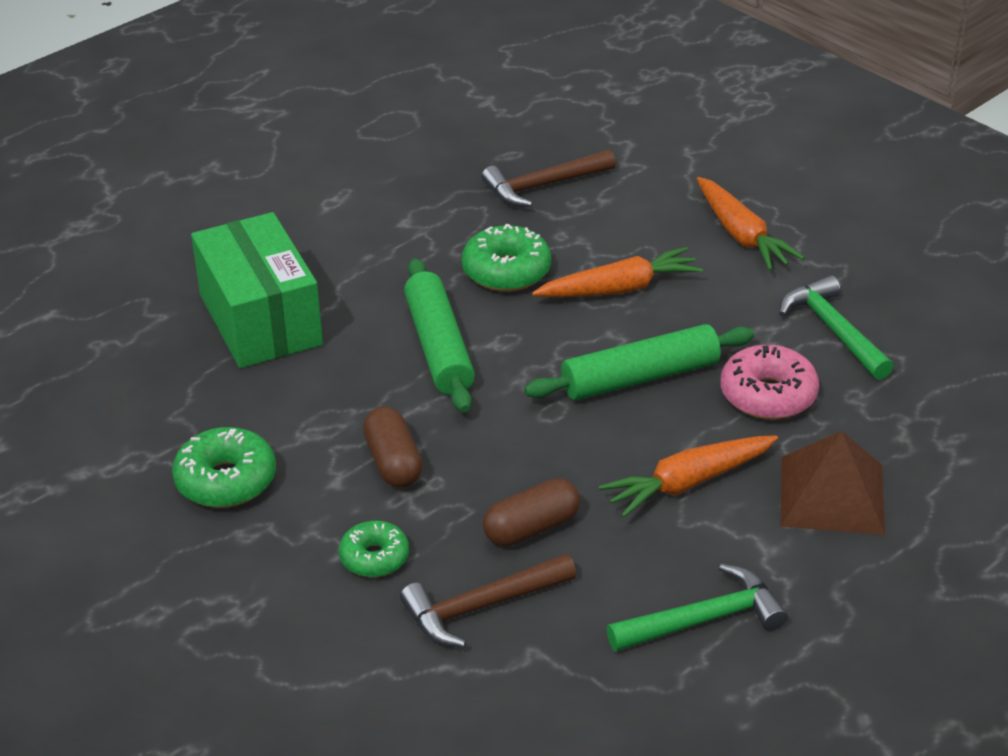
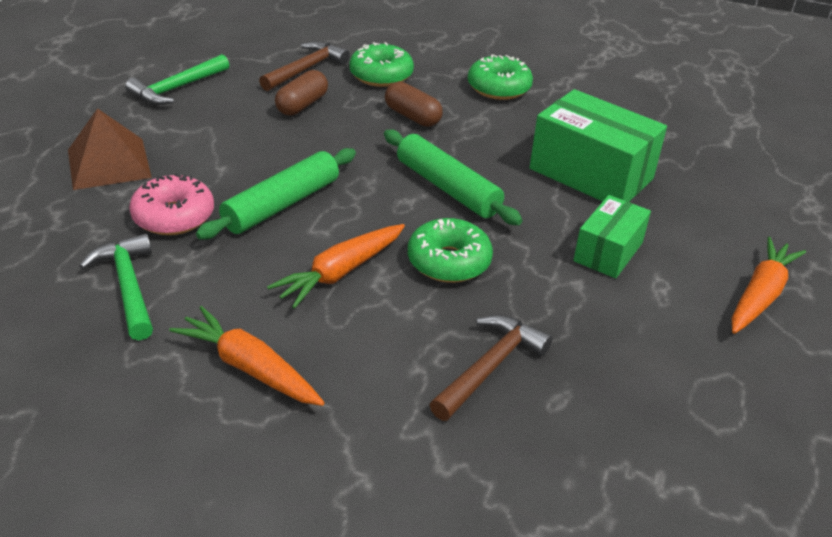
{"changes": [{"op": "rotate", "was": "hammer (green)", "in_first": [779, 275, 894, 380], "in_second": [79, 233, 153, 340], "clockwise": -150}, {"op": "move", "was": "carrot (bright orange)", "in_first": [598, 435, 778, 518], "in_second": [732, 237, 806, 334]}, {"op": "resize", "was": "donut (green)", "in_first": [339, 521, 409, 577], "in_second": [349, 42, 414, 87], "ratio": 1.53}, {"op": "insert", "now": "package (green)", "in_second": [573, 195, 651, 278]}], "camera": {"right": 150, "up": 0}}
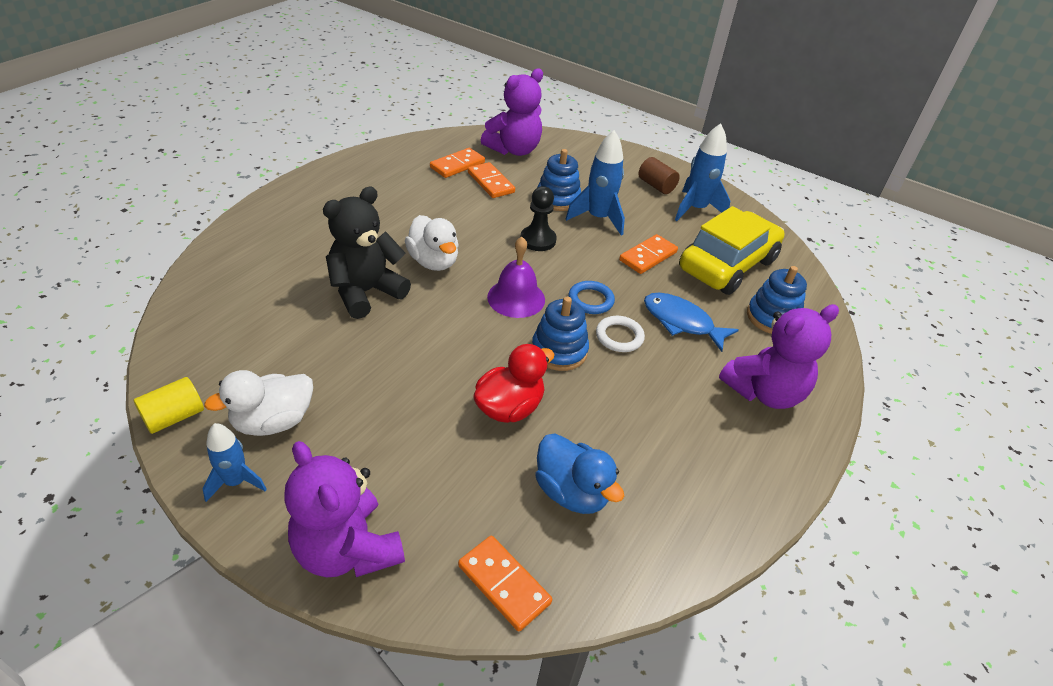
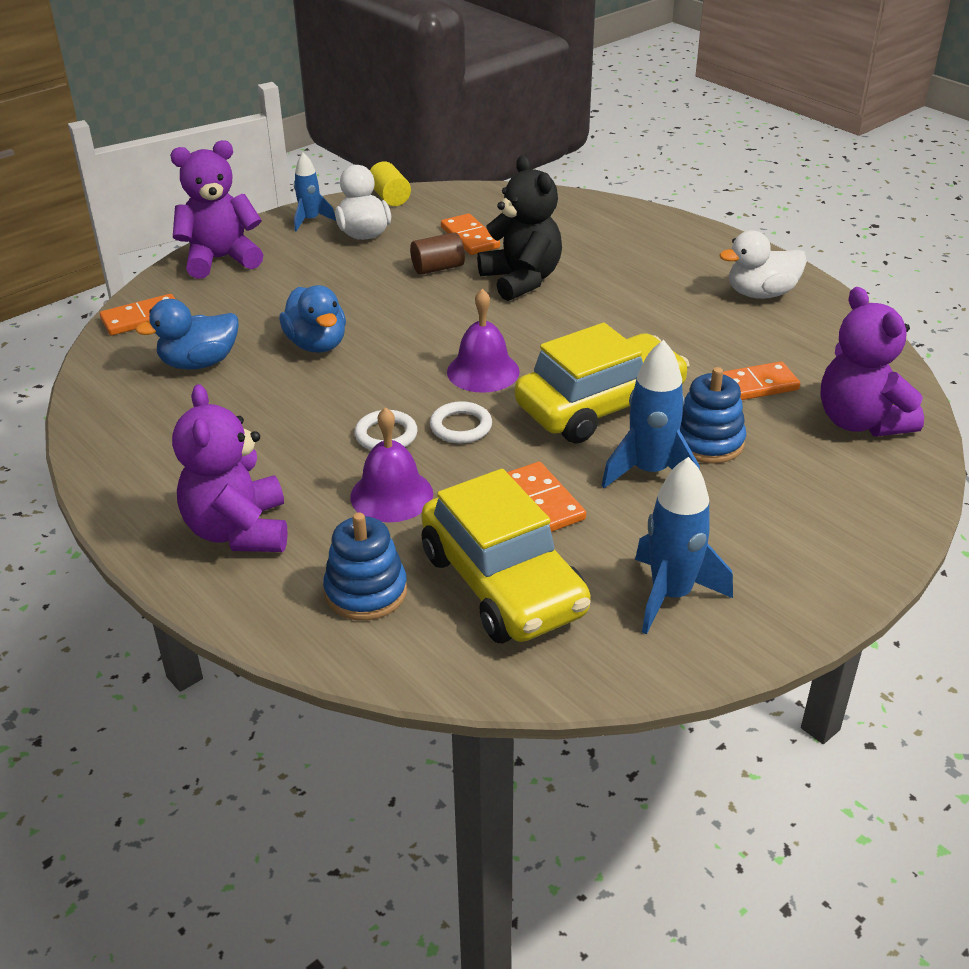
{"changes": [{"op": "move", "was": "domino tile (bright orange)", "in_first": [430, 148, 485, 178], "in_second": [441, 214, 500, 255]}, {"op": "move", "was": "cylinder (brown)", "in_first": [638, 157, 680, 194], "in_second": [410, 232, 465, 275]}, {"op": "replace", "was": "game pawn (black)", "now": "automobile (yellow)", "in_first": [521, 186, 557, 251], "in_second": [515, 323, 690, 444]}, {"op": "move", "was": "rubber duck (snow-white)", "in_first": [405, 215, 459, 271], "in_second": [719, 230, 807, 299]}, {"op": "recolor", "was": "hoop (cobalt)", "now": "hoop (snow-white)", "in_first": [569, 281, 615, 314], "in_second": [430, 401, 492, 444]}, {"op": "replace", "was": "toy fish (cobalt)", "now": "bell (royal purple)", "in_first": [644, 293, 739, 352], "in_second": [350, 407, 433, 522]}, {"op": "delete", "was": "stacking toy (cobalt)", "in_first": [532, 297, 589, 371]}, {"op": "recolor", "was": "rubber duck (scarlet)", "now": "rubber duck (cobalt)", "in_first": [474, 344, 555, 423], "in_second": [279, 285, 346, 353]}], "camera": {"right": 110, "up": -5}}
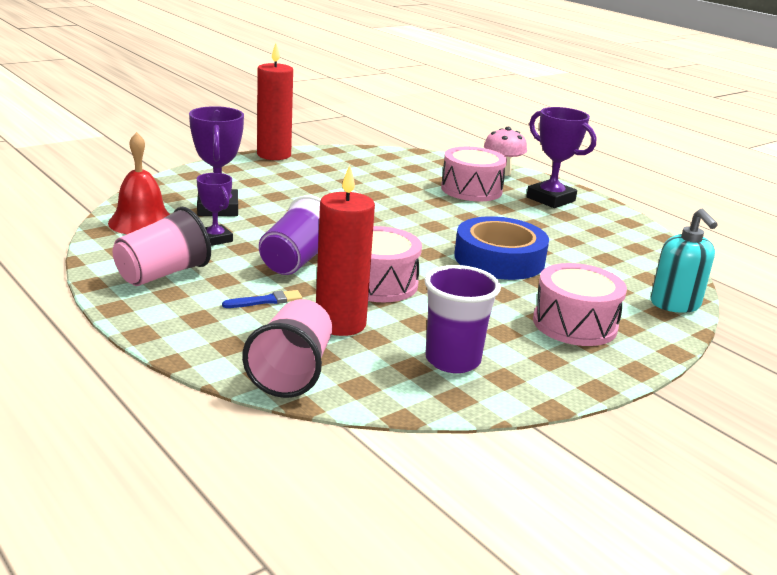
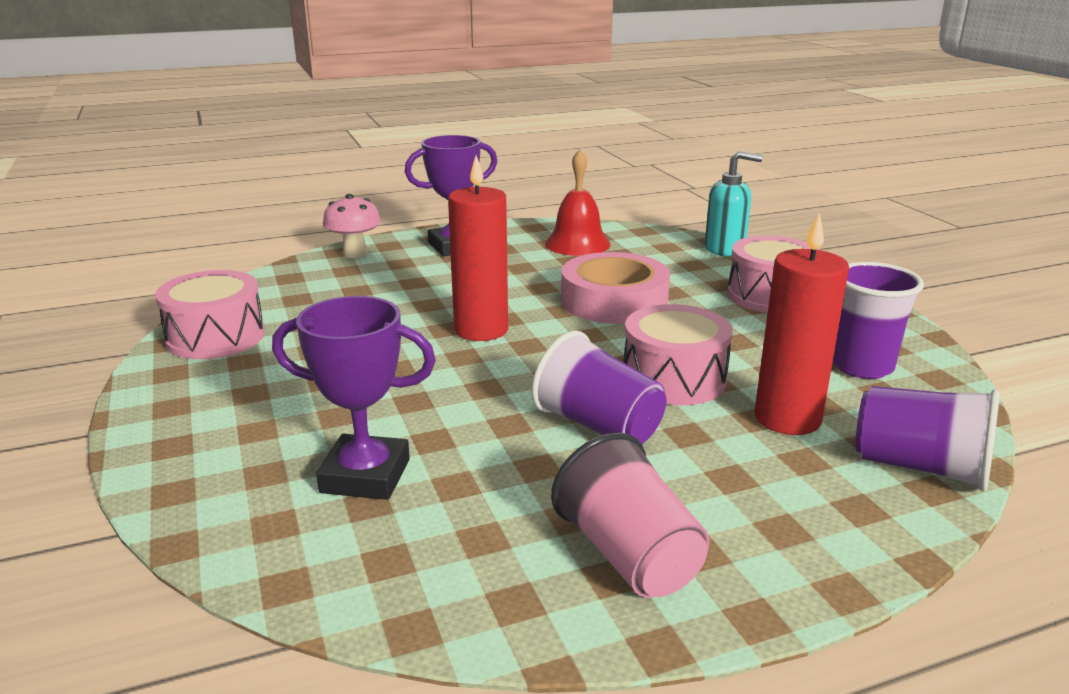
{"changes": [{"op": "move", "was": "wax candle (scarlet)", "in_first": [257, 43, 293, 160], "in_second": [448, 156, 508, 341]}, {"op": "move", "was": "bell (scarlet)", "in_first": [108, 132, 170, 234], "in_second": [545, 150, 611, 256]}, {"op": "move", "was": "snare drum (pink)", "in_first": [441, 147, 507, 201], "in_second": [155, 270, 265, 359]}, {"op": "delete", "was": "award cup (royal purple)", "in_first": [197, 173, 233, 246]}, {"op": "recolor", "was": "sticky tape (cobalt)", "now": "sticky tape (pink)", "in_first": [454, 216, 549, 280], "in_second": [561, 252, 670, 324]}, {"op": "delete", "was": "paint brush (cobalt)", "in_first": [222, 290, 302, 308]}, {"op": "recolor", "was": "tumbler (pink)", "now": "tumbler (royal purple)", "in_first": [242, 299, 332, 398], "in_second": [856, 386, 1000, 491]}], "camera": {"right": -70, "up": 0}}
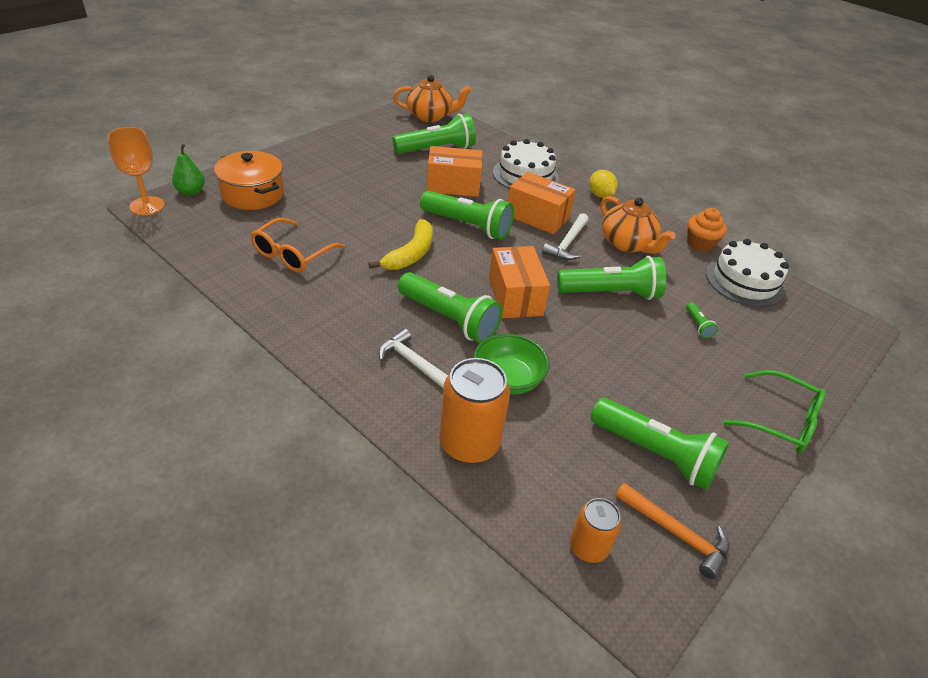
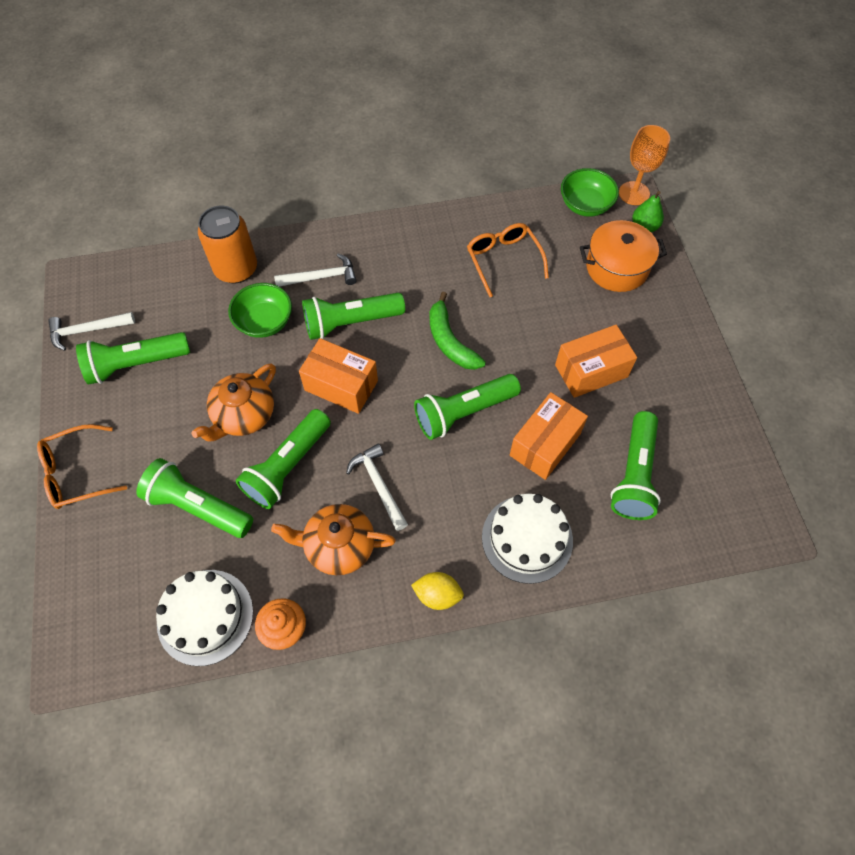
{"changes": [{"op": "move", "was": "china teapot (bright orange)", "in_first": [393, 75, 472, 122], "in_second": [192, 363, 276, 441]}, {"op": "move", "was": "package (bright orange)", "in_first": [508, 171, 576, 234], "in_second": [555, 325, 637, 398]}, {"op": "recolor", "was": "banana (yellow)", "now": "banana (green)", "in_first": [368, 219, 433, 270], "in_second": [430, 292, 486, 370]}, {"op": "resize", "was": "flashlight (green)", "in_first": [686, 302, 718, 338], "in_second": [136, 458, 253, 538], "ratio": 2.41}, {"op": "recolor", "was": "spectacles (green)", "now": "spectacles (bright orange)", "in_first": [723, 370, 826, 453], "in_second": [37, 424, 127, 509]}, {"op": "recolor", "was": "hammer (bright orange)", "now": "hammer (snow-white)", "in_first": [616, 483, 729, 579], "in_second": [48, 312, 135, 351]}, {"op": "delete", "was": "tin (bright orange)", "in_first": [570, 498, 621, 563]}, {"op": "insert", "now": "serving bowl (green)", "in_second": [561, 168, 619, 217]}], "camera": {"right": 130, "up": 20}}
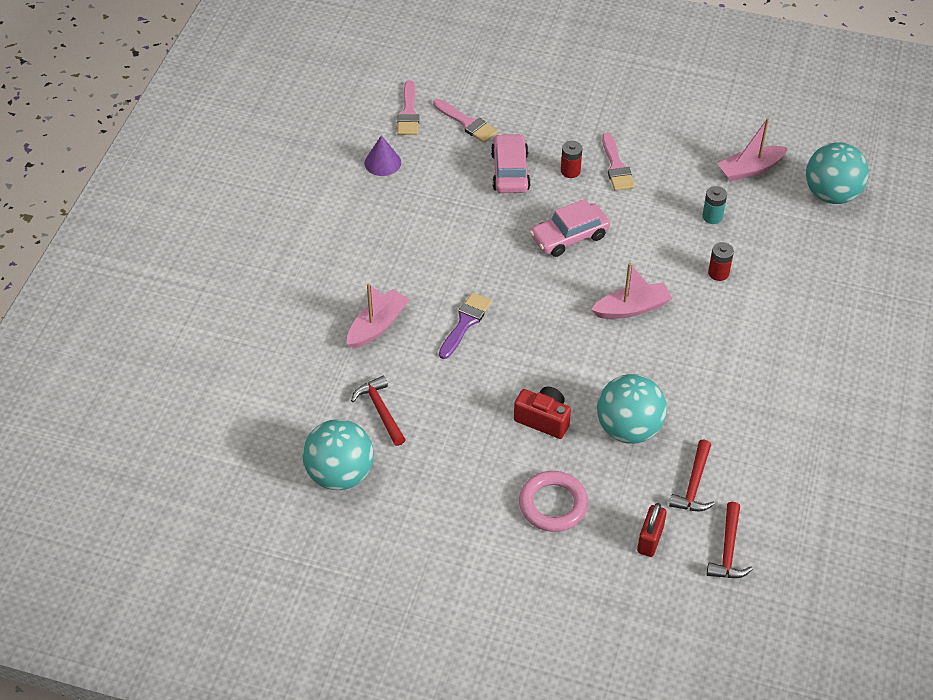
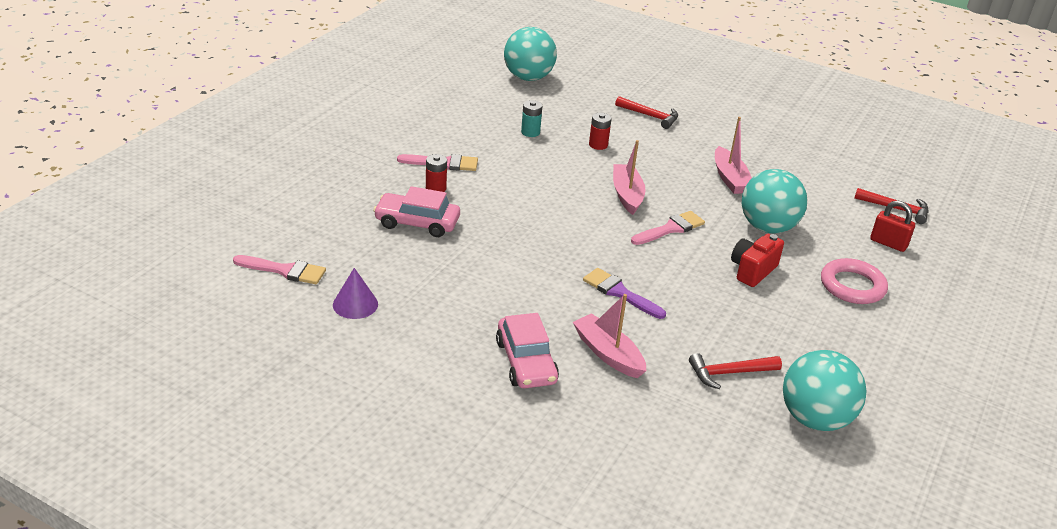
{"changes": [{"op": "move", "was": "paint brush (pink)", "in_first": [433, 99, 498, 143], "in_second": [631, 211, 705, 245]}, {"op": "move", "was": "boat (pink)", "in_first": [717, 118, 788, 182], "in_second": [715, 117, 752, 194]}, {"op": "move", "was": "automobile (pink)", "in_first": [530, 199, 610, 257], "in_second": [496, 313, 559, 388]}, {"op": "move", "was": "hammer (scarlet)", "in_first": [669, 439, 715, 511], "in_second": [615, 96, 678, 129]}], "camera": {"right": -80, "up": -15}}
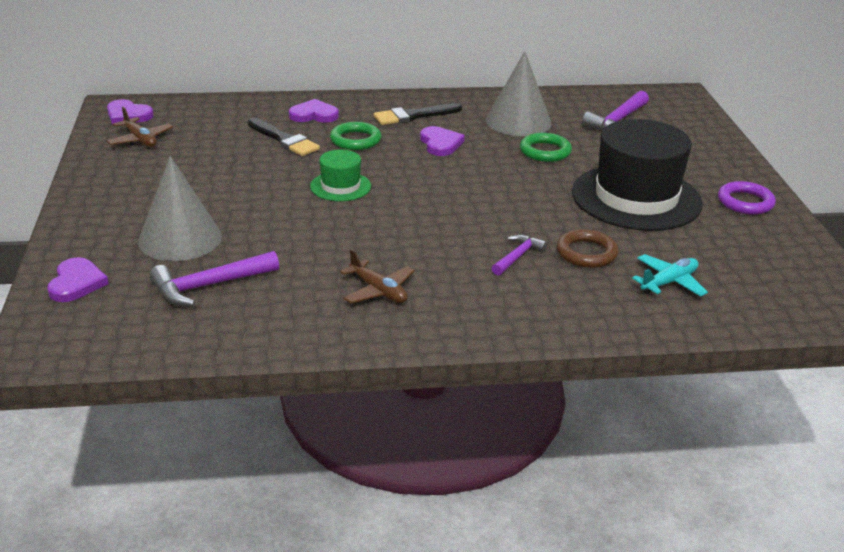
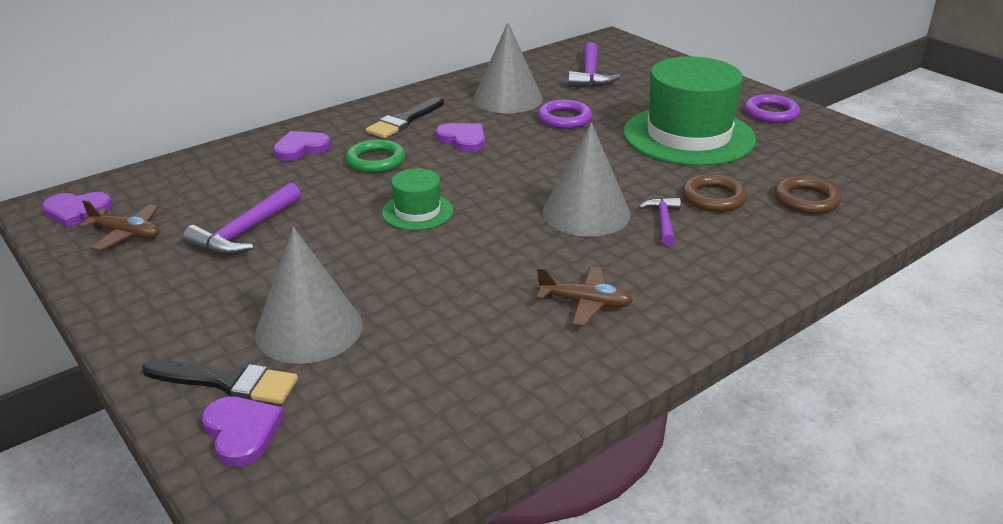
{"changes": [{"op": "move", "was": "paint brush (black)", "in_first": [248, 118, 320, 156], "in_second": [142, 359, 298, 404]}, {"op": "recolor", "was": "top hat (black)", "now": "top hat (green)", "in_first": [572, 119, 703, 231], "in_second": [624, 56, 756, 166]}, {"op": "recolor", "was": "hoop (green)", "now": "hoop (royal purple)", "in_first": [520, 133, 572, 162], "in_second": [538, 100, 592, 129]}, {"op": "move", "was": "hammer (royal purple)", "in_first": [150, 251, 279, 306], "in_second": [183, 183, 301, 255]}, {"op": "replace", "was": "plane (aqua)", "now": "hoop (brown)", "in_first": [632, 254, 708, 297], "in_second": [775, 176, 841, 214]}, {"op": "insert", "now": "solid cone (ash-grey)", "in_second": [543, 122, 631, 236]}], "camera": {"right": -30, "up": 0}}
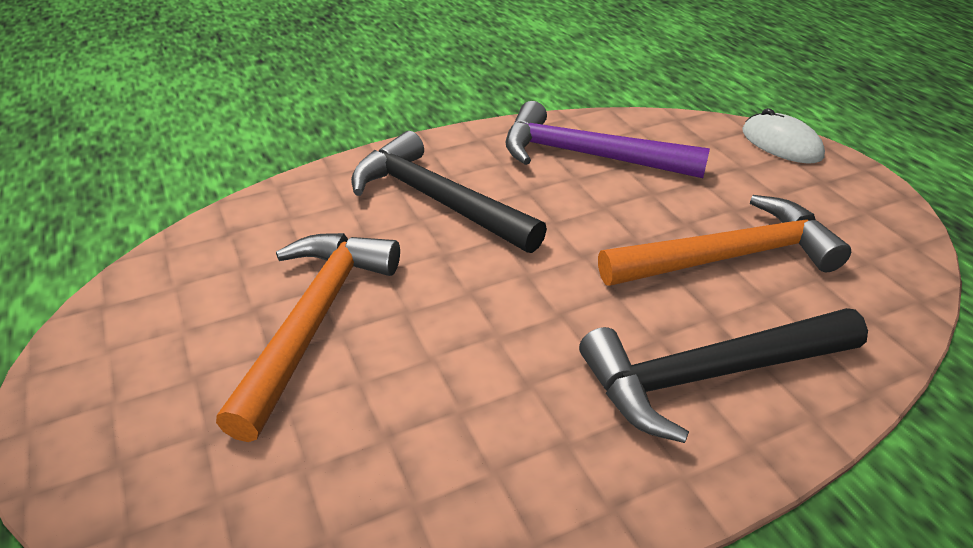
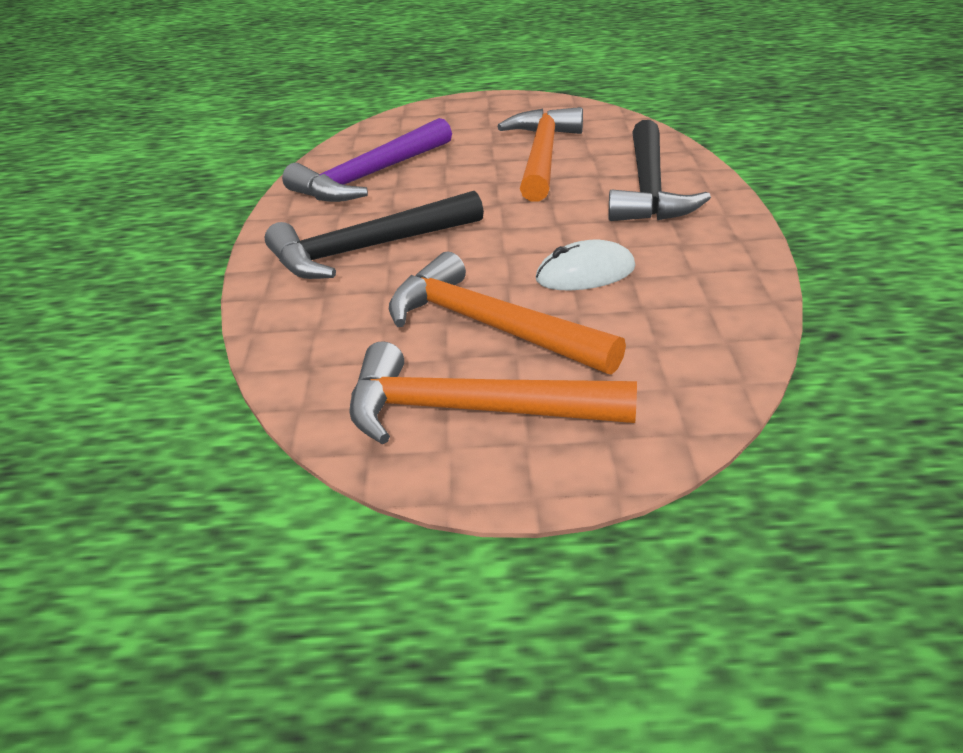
{"changes": [{"op": "move", "was": "PC mouse (snow-white)", "in_first": [743, 108, 825, 164], "in_second": [536, 240, 635, 290]}, {"op": "insert", "now": "hammer (bright orange)", "in_second": [349, 341, 637, 444]}], "camera": {"right": -65, "up": -5}}
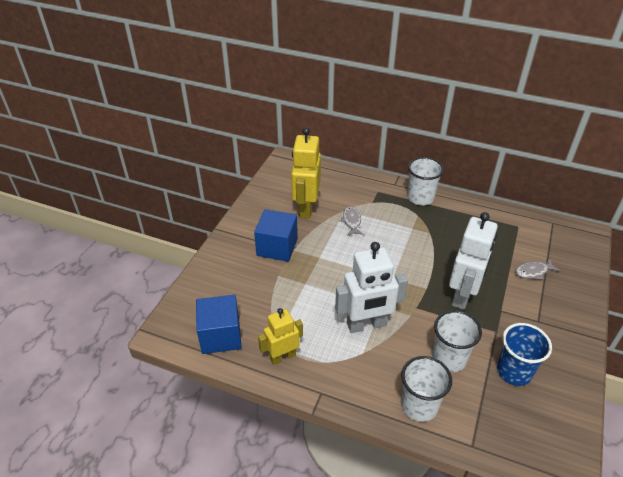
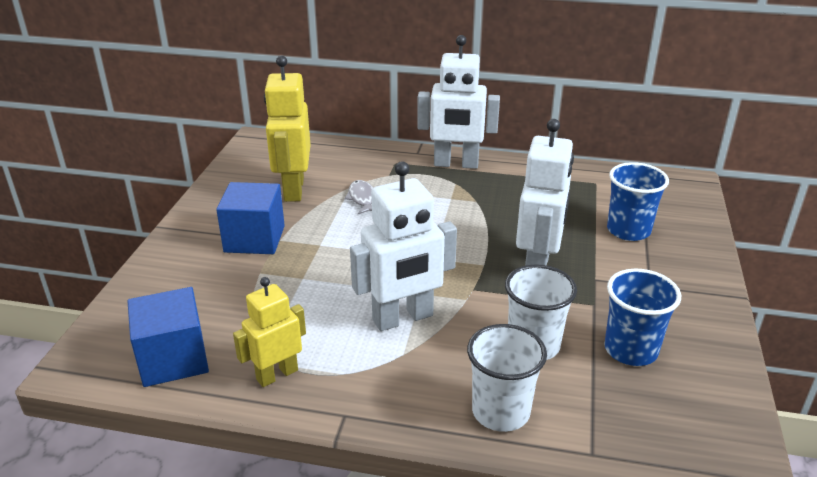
{"changes": [{"op": "replace", "was": "tumbler (snow-white)", "now": "robot (snow-white)", "in_first": [408, 157, 444, 206], "in_second": [417, 35, 500, 169]}, {"op": "replace", "was": "toy fish (ash-grey)", "now": "tumbler (cobalt)", "in_first": [515, 259, 560, 280], "in_second": [607, 162, 669, 241]}], "camera": {"right": -10, "up": -10}}
